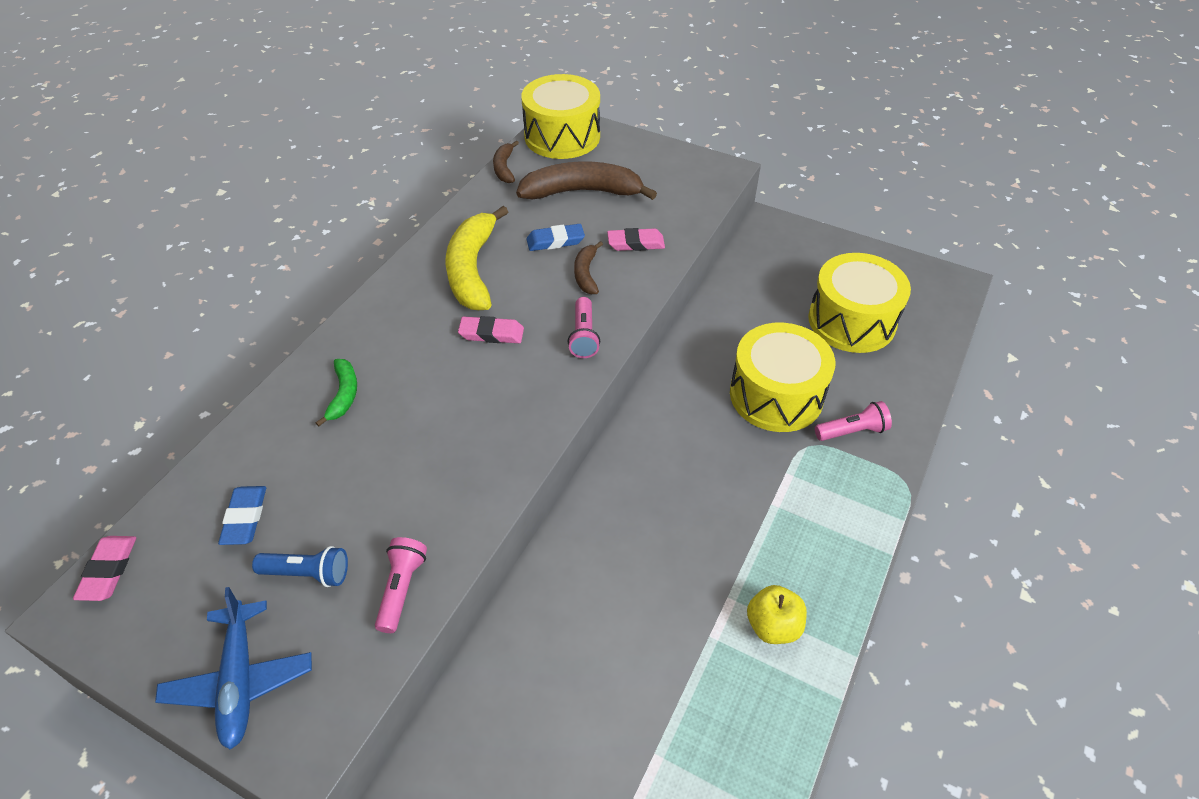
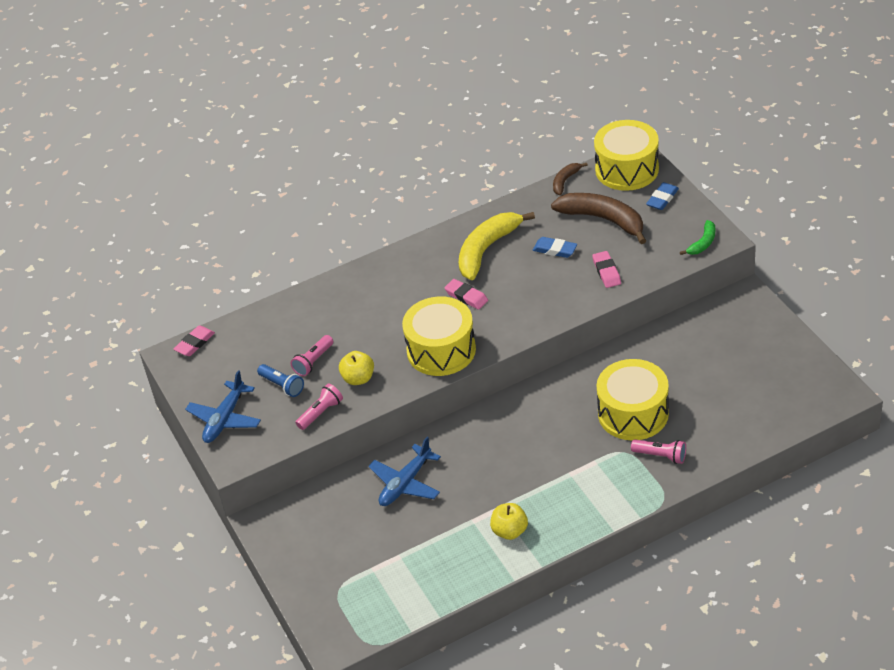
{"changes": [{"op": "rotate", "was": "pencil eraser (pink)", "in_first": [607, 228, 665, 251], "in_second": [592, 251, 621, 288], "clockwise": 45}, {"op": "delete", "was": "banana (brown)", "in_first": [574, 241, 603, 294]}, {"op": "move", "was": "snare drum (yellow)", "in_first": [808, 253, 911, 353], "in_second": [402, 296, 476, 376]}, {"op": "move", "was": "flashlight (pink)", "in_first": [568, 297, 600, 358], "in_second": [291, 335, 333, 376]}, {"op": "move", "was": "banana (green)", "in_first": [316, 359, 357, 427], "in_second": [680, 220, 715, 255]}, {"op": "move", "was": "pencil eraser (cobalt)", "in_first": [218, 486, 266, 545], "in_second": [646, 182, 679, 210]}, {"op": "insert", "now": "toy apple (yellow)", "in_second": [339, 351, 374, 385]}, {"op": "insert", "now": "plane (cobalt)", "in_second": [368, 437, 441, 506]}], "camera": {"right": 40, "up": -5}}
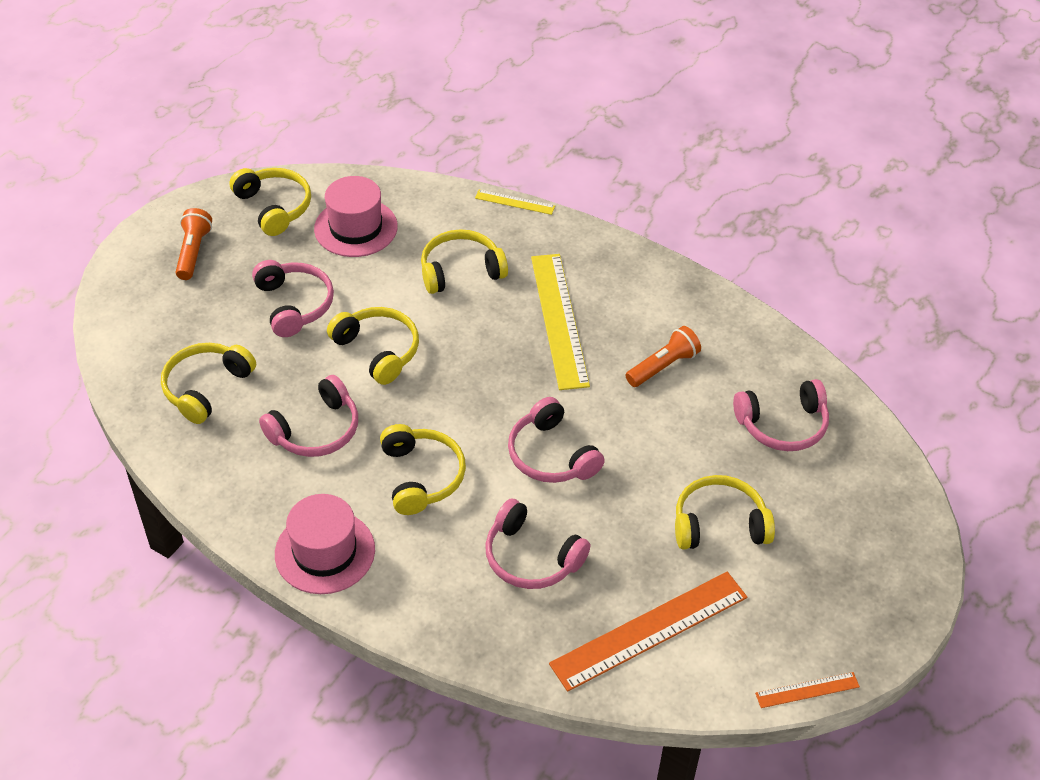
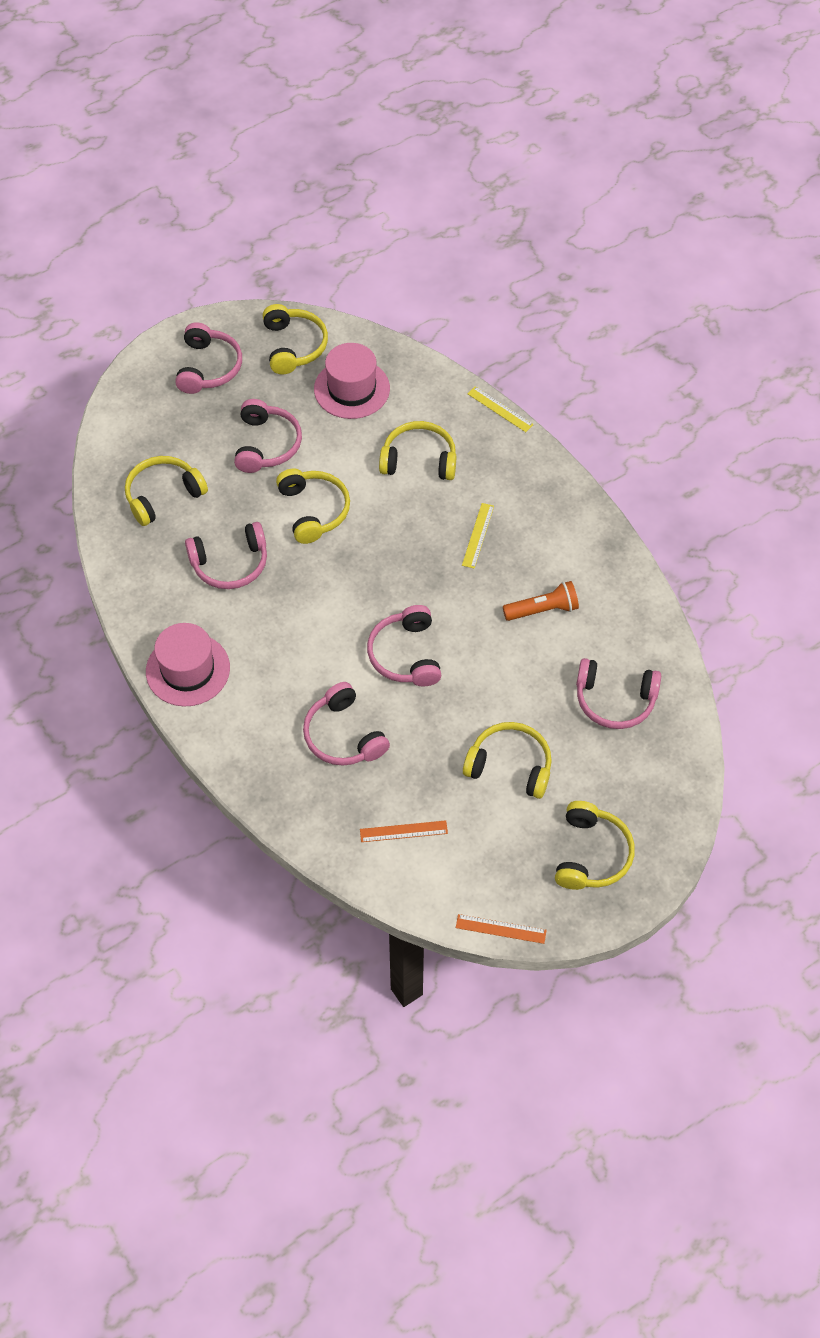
{"changes": [{"op": "replace", "was": "flashlight (bright orange)", "now": "over-ear headphones (pink)", "in_first": [176, 208, 212, 280], "in_second": [175, 322, 242, 394]}, {"op": "resize", "was": "ruler (yellow)", "in_first": [531, 254, 590, 390], "in_second": [462, 503, 494, 569], "ratio": 0.47}, {"op": "move", "was": "over-ear headphones (yellow)", "in_first": [380, 424, 466, 515], "in_second": [555, 801, 635, 890]}, {"op": "resize", "was": "ruler (bright orange)", "in_first": [549, 572, 747, 692], "in_second": [360, 820, 448, 842], "ratio": 0.47}], "camera": {"right": 25, "up": 10}}
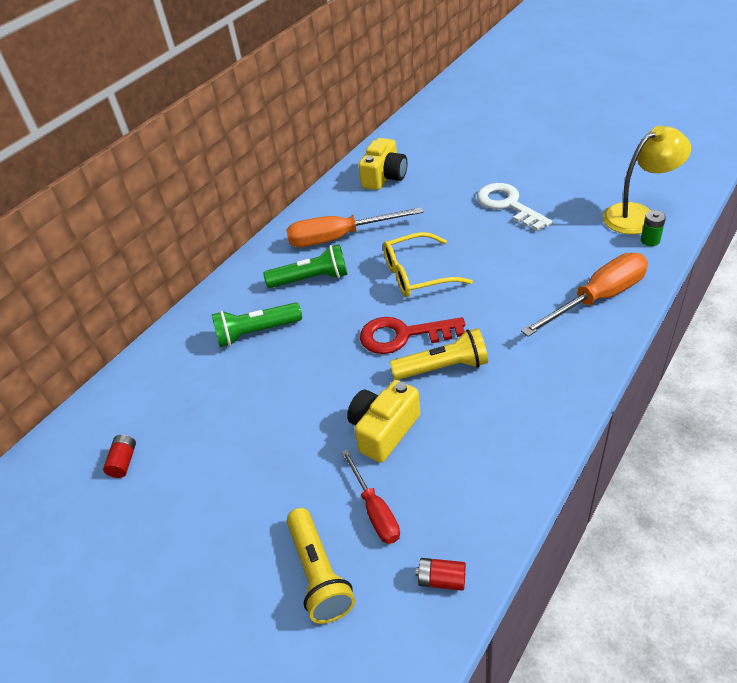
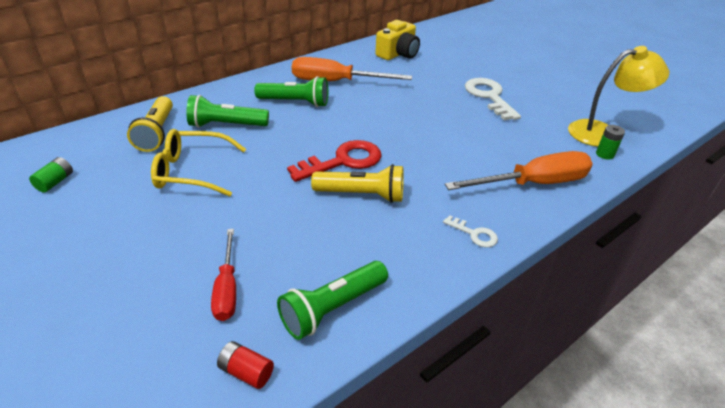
{"changes": [{"op": "move", "was": "spectacles (yellow)", "in_first": [383, 232, 473, 297], "in_second": [151, 129, 246, 197]}, {"op": "rotate", "was": "latchkey (scarlet)", "in_first": [360, 317, 465, 354], "in_second": [287, 140, 381, 182], "clockwise": 135}, {"op": "delete", "was": "compact camera (yellow)", "in_first": [347, 380, 420, 463]}, {"op": "recolor", "was": "power cell (scarlet)", "now": "power cell (green)", "in_first": [103, 435, 136, 478], "in_second": [29, 157, 73, 193]}, {"op": "move", "was": "flashlight (yellow)", "in_first": [287, 508, 355, 624], "in_second": [127, 96, 173, 152]}, {"op": "insert", "now": "latchkey (snow-white)", "in_second": [443, 215, 498, 247]}, {"op": "insert", "now": "flashlight (green)", "in_second": [277, 261, 388, 340]}], "camera": {"right": 10, "up": -5}}
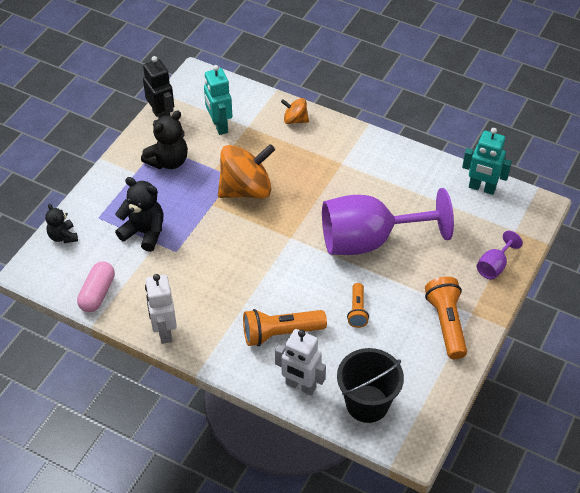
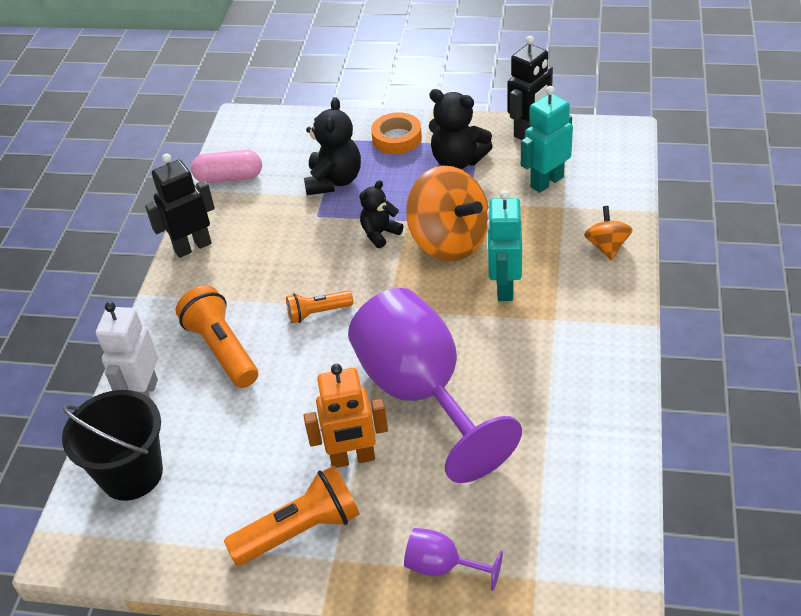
{"changes": [{"op": "move", "was": "robot (aqua)", "in_first": [462, 128, 512, 195], "in_second": [487, 190, 522, 301]}, {"op": "move", "was": "teddy (black)", "in_first": [45, 204, 78, 243], "in_second": [359, 180, 404, 248]}, {"op": "recolor", "was": "robot (snow-white)", "now": "robot (black)", "in_first": [145, 274, 177, 344], "in_second": [145, 154, 215, 258]}, {"op": "move", "was": "flashlight (bright orange)", "in_first": [347, 283, 369, 328], "in_second": [286, 291, 353, 323]}, {"op": "insert", "now": "sticky tape (bright orange)", "in_second": [371, 112, 422, 154]}, {"op": "insert", "now": "robot (bright orange)", "in_second": [304, 364, 388, 468]}], "camera": {"right": 75, "up": -5}}
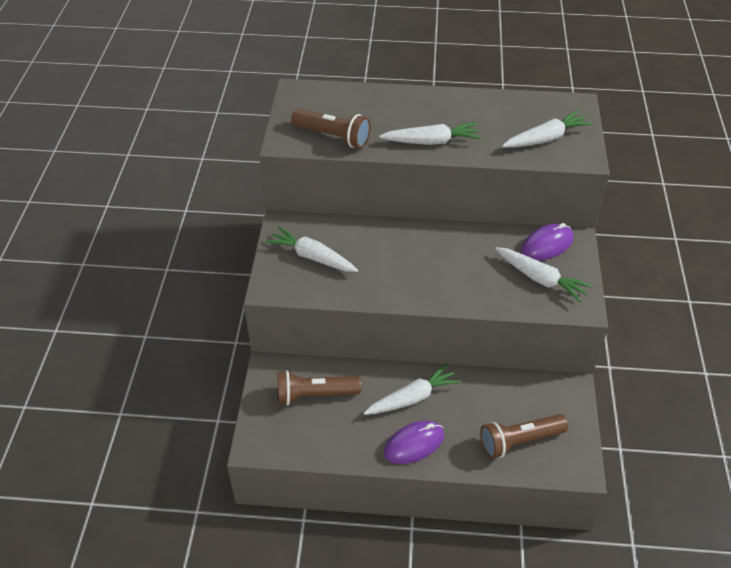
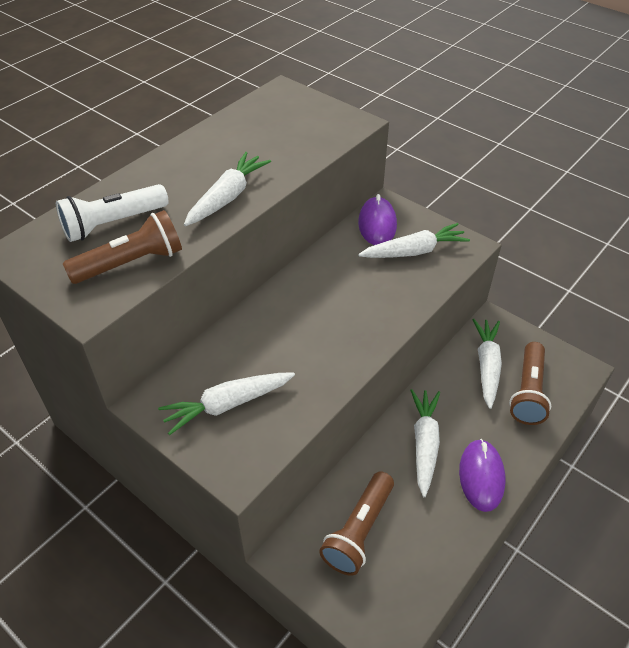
{"changes": [{"op": "move", "was": "carrot (snow-white)", "in_first": [502, 110, 593, 148], "in_second": [472, 319, 502, 409]}, {"op": "insert", "now": "flashlight (snow-white)", "in_second": [56, 184, 169, 242]}], "camera": {"right": -55, "up": 0}}
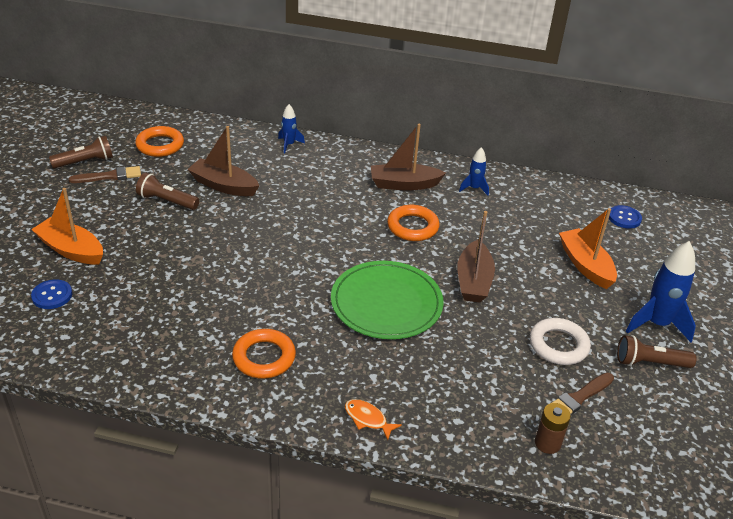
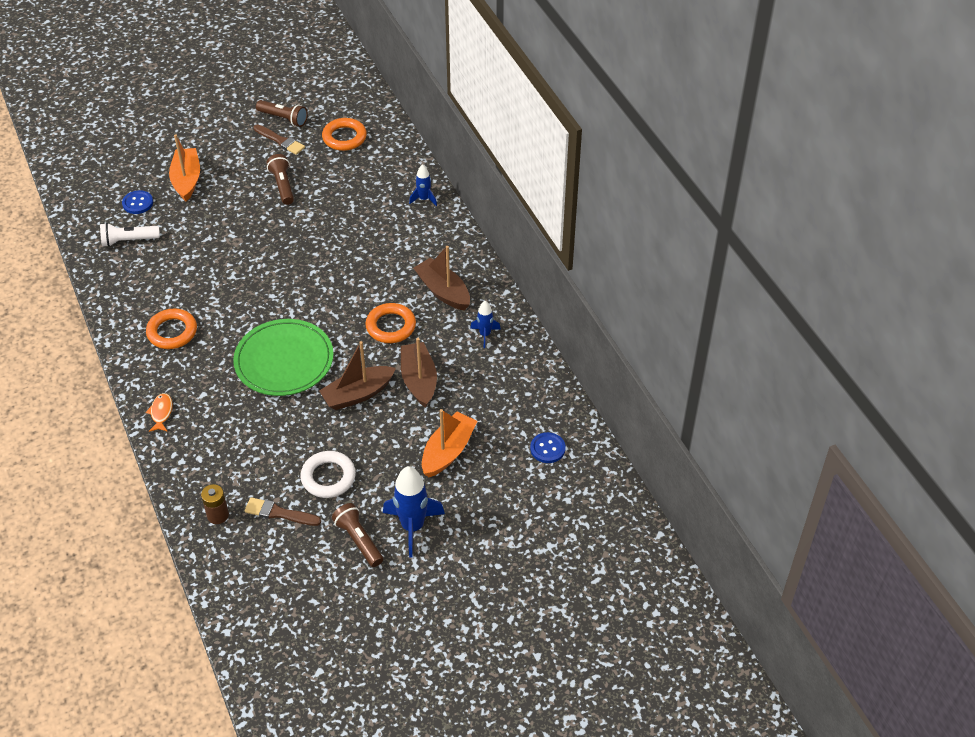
{"changes": [{"op": "move", "was": "boat (brown)", "in_first": [187, 126, 259, 196], "in_second": [401, 338, 437, 408]}, {"op": "insert", "now": "flashlight (snow-white)", "in_second": [100, 223, 160, 247]}], "camera": {"right": 55, "up": 10}}
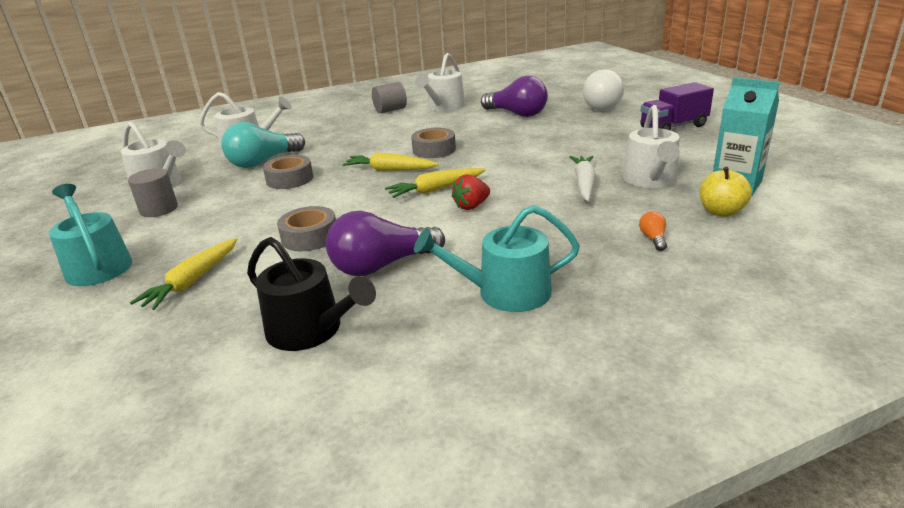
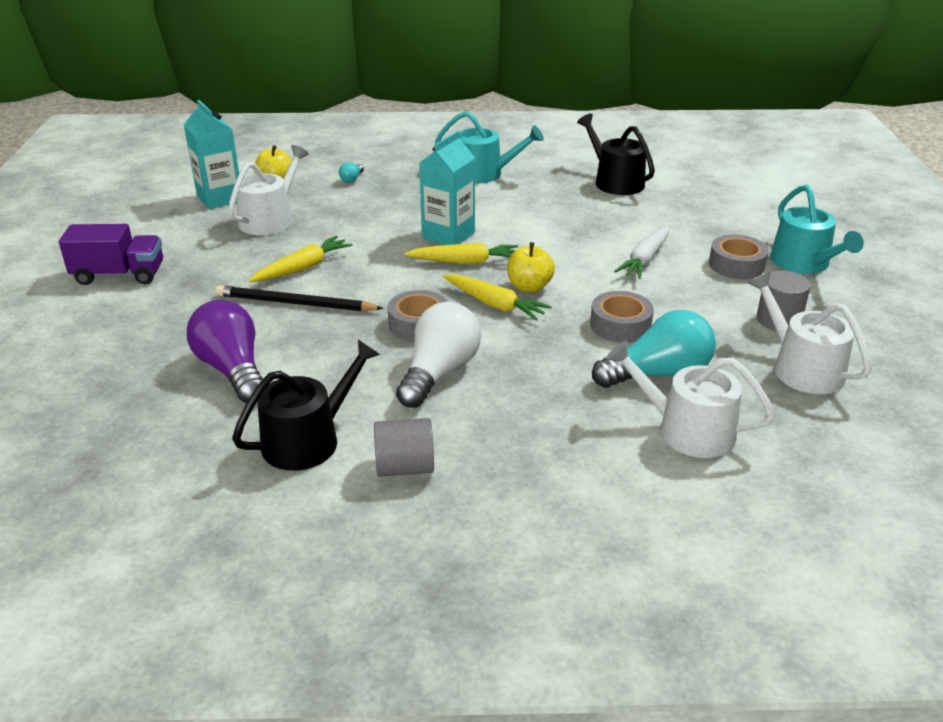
{"changes": [{"op": "recolor", "was": "sprinkling can (snow-white)", "now": "sprinkling can (black)", "in_first": [415, 53, 465, 111], "in_second": [232, 340, 380, 471]}, {"op": "move", "was": "lightbulb (snow-white)", "in_first": [583, 69, 624, 111], "in_second": [396, 302, 481, 408]}, {"op": "move", "was": "carrot (snow-white)", "in_first": [570, 156, 596, 201], "in_second": [614, 226, 669, 279]}, {"op": "replace", "was": "berry (scarlet)", "now": "juice carton (aqua)", "in_first": [452, 174, 490, 210], "in_second": [419, 131, 475, 245]}, {"op": "move", "was": "sticky tape (ash-grey)", "in_first": [277, 206, 336, 251], "in_second": [709, 235, 769, 279]}, {"op": "delete", "was": "lightbulb (royal purple)", "in_first": [326, 211, 445, 276]}, {"op": "recolor", "was": "lightbulb (bright orange)", "now": "lightbulb (aqua)", "in_first": [639, 211, 667, 251], "in_second": [339, 162, 364, 183]}, {"op": "move", "was": "carrot (yellow)", "in_first": [130, 238, 237, 310], "in_second": [249, 236, 353, 282]}, {"op": "insert", "now": "toy apple (yellow)", "in_second": [507, 242, 555, 292]}, {"op": "insert", "now": "lead pencil (black)", "in_second": [215, 285, 384, 312]}], "camera": {"right": -160, "up": 5}}
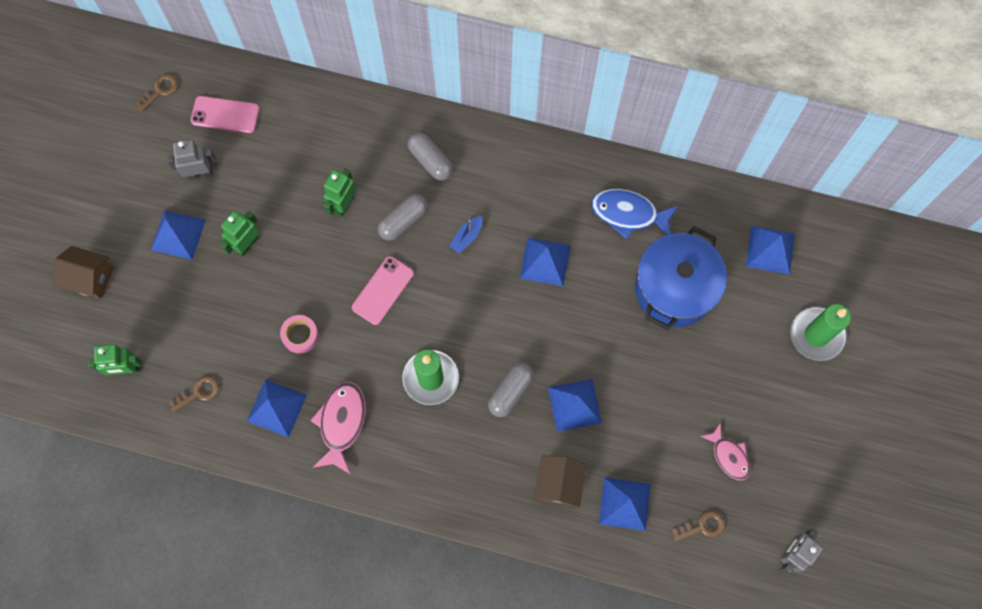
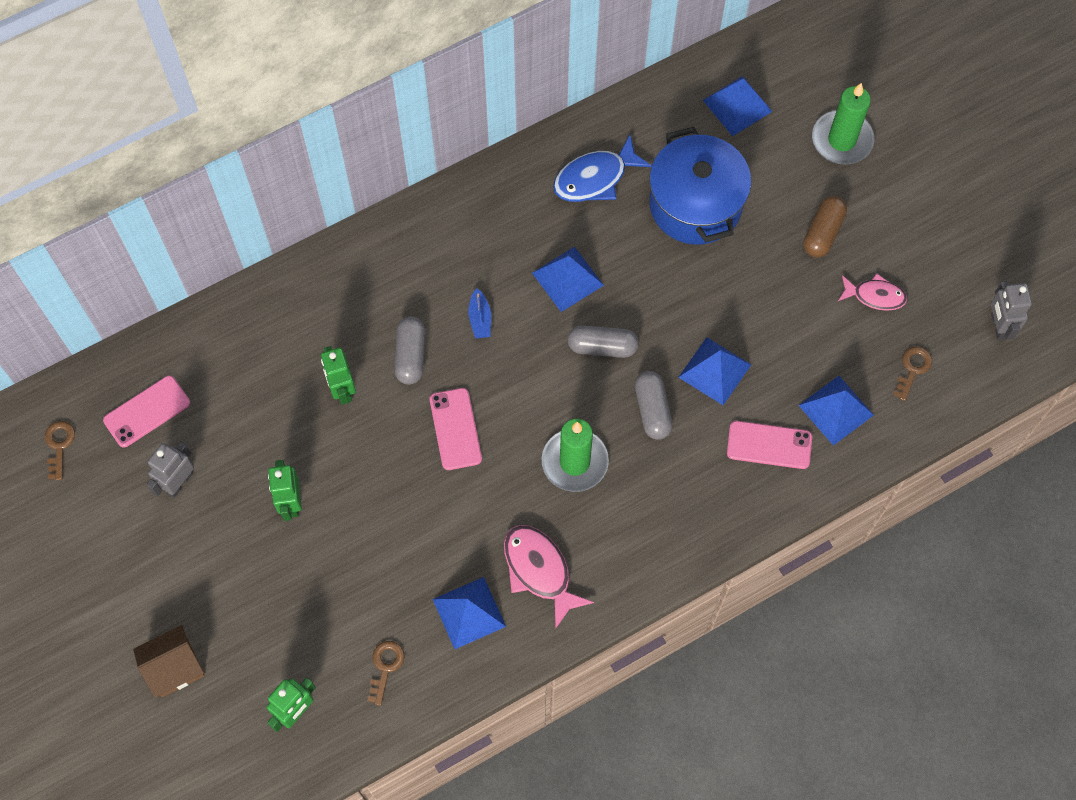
{"changes": [{"op": "move", "was": "pill shape (ash-grey)", "in_first": [408, 133, 453, 181], "in_second": [568, 325, 639, 358]}, {"op": "delete", "was": "pyramid shape (cobalt)", "in_first": [151, 210, 206, 260]}, {"op": "delete", "was": "sticky tape (pink)", "in_first": [280, 315, 319, 354]}, {"op": "replace", "was": "toy house (brown)", "now": "mobile phone (pink)", "in_first": [534, 456, 587, 507], "in_second": [727, 421, 812, 469]}, {"op": "insert", "now": "pill shape (brown)", "in_second": [803, 196, 847, 258]}], "camera": {"right": -45, "up": -5}}
